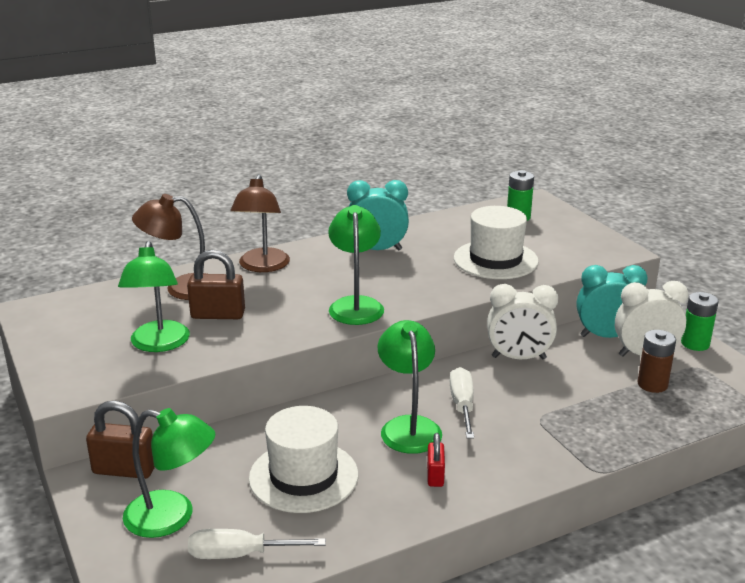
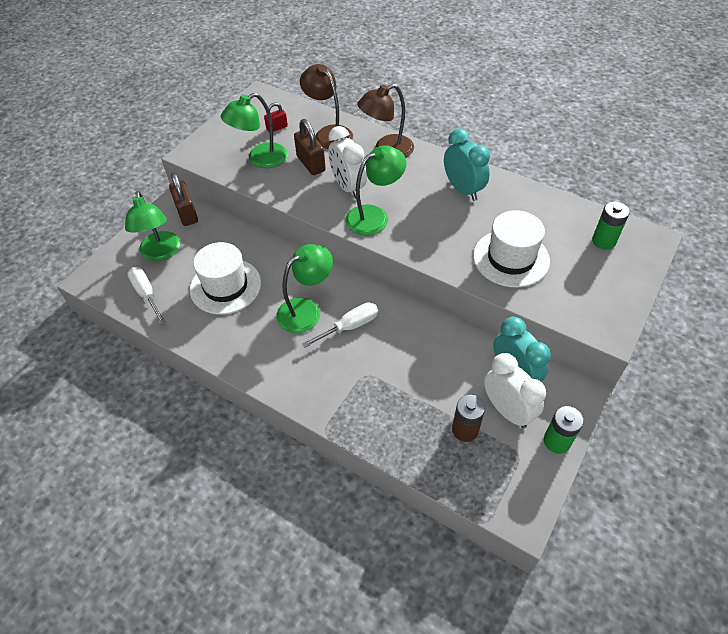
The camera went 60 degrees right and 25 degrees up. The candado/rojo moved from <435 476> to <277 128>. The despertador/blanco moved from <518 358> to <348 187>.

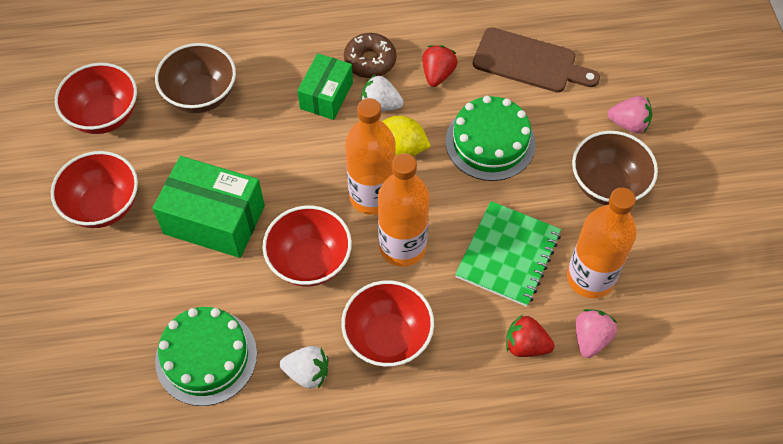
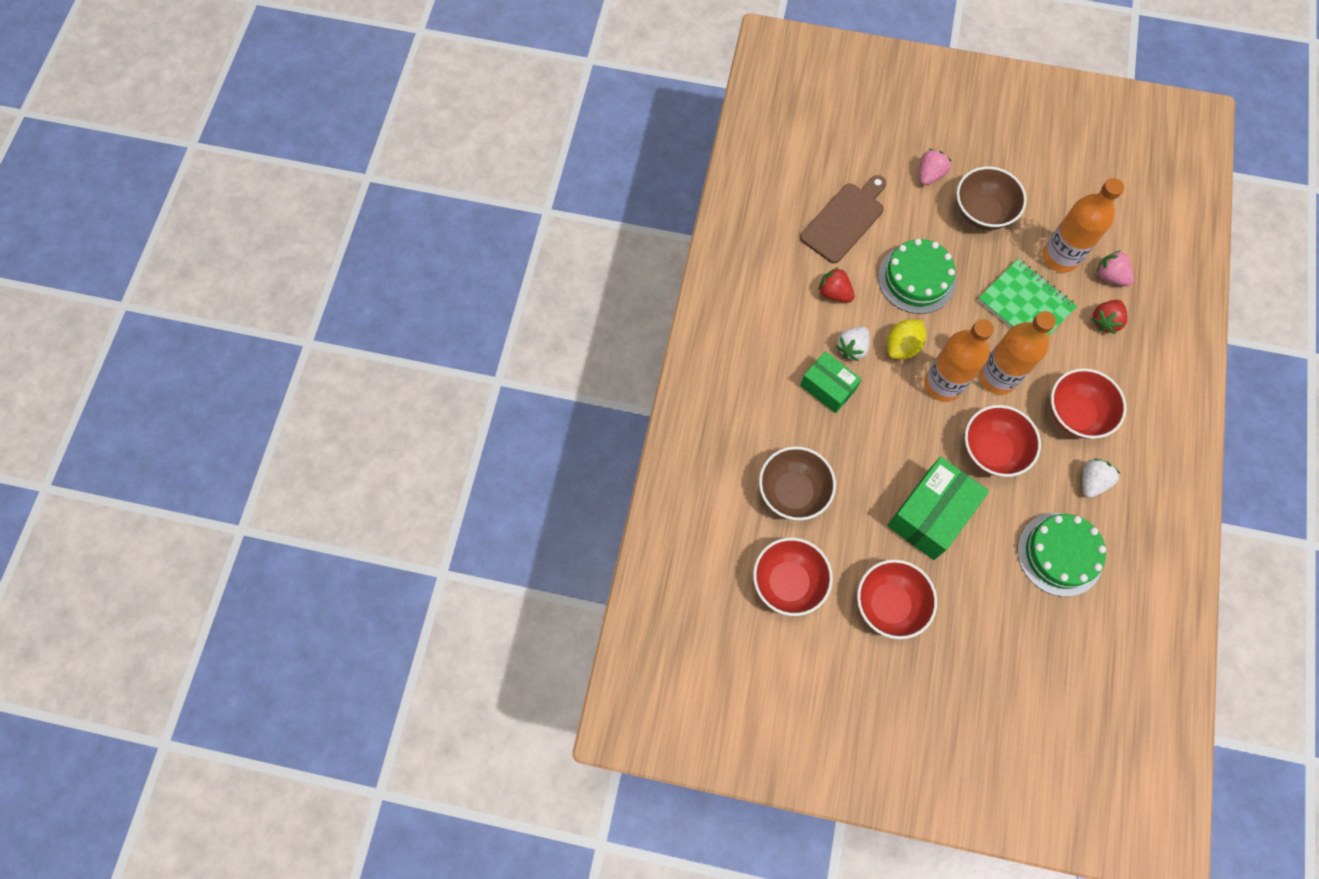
The camera went 70 degrees left and 10 degrees up. The rosquilla/marrón at <370 61> disappeared.

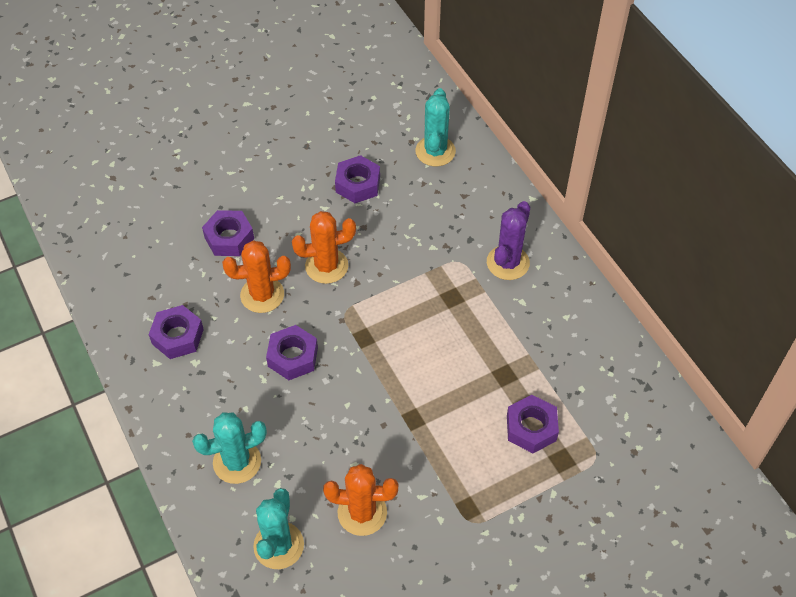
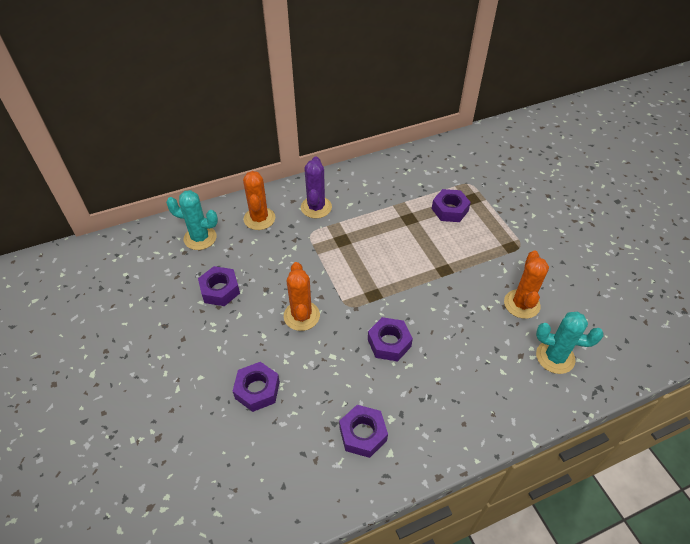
The camera went 85 degrees left and 5 degrees down. The cactus/turquesa at <237 462> disappeared. The cactus/naranja moved from <262 295> to <259 219>. The cactus/morado at <508 263> turned 60 degrees clockwise.

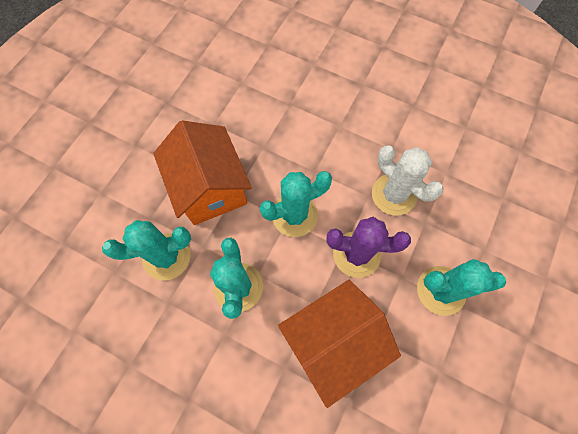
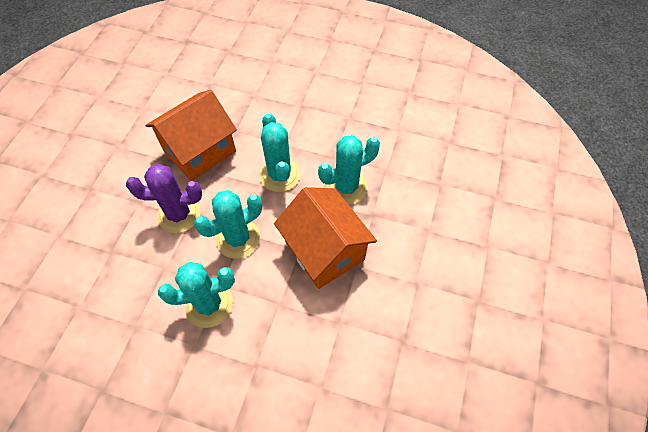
The camera went 170 degrees right and 10 degrees down. The cactus/blanco at <394 194> disappeared. The cactus/turquesa moved from <441 290> to <209 304>.

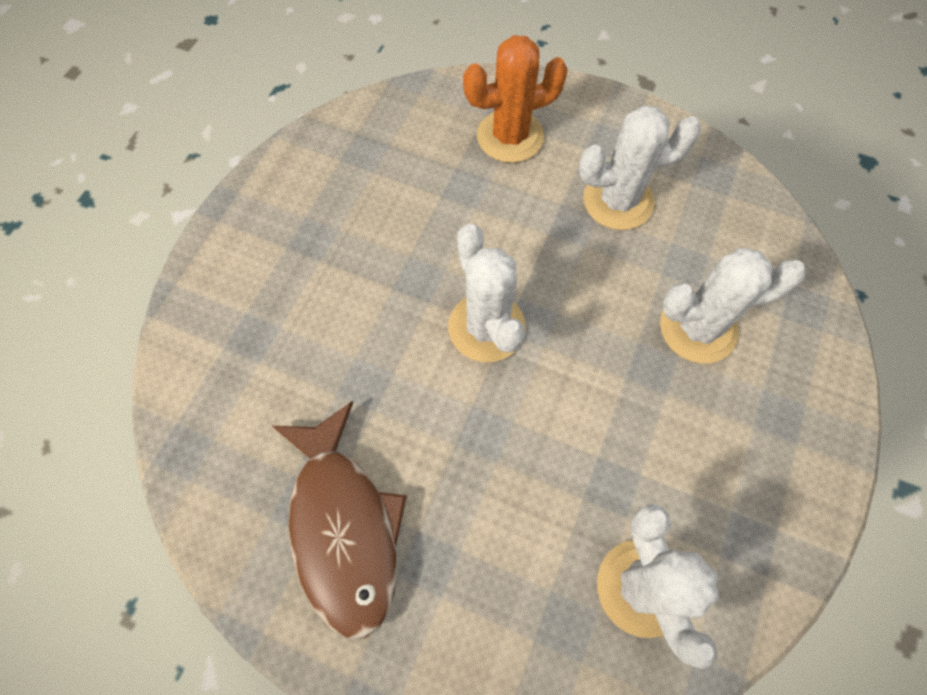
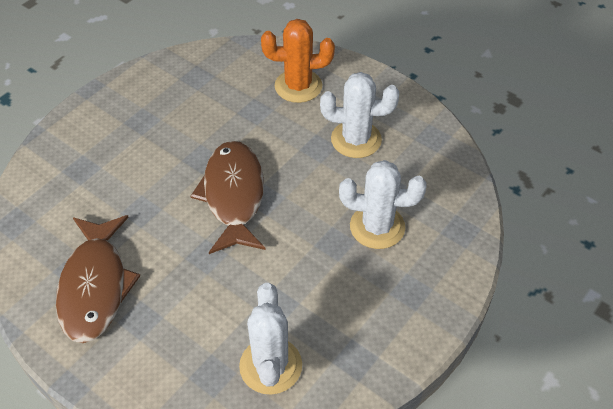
The camera went 15 degrees right and 15 degrees down. The cactus/blanco at <486 327> was replaced by the pez/marrón at <233 195>.

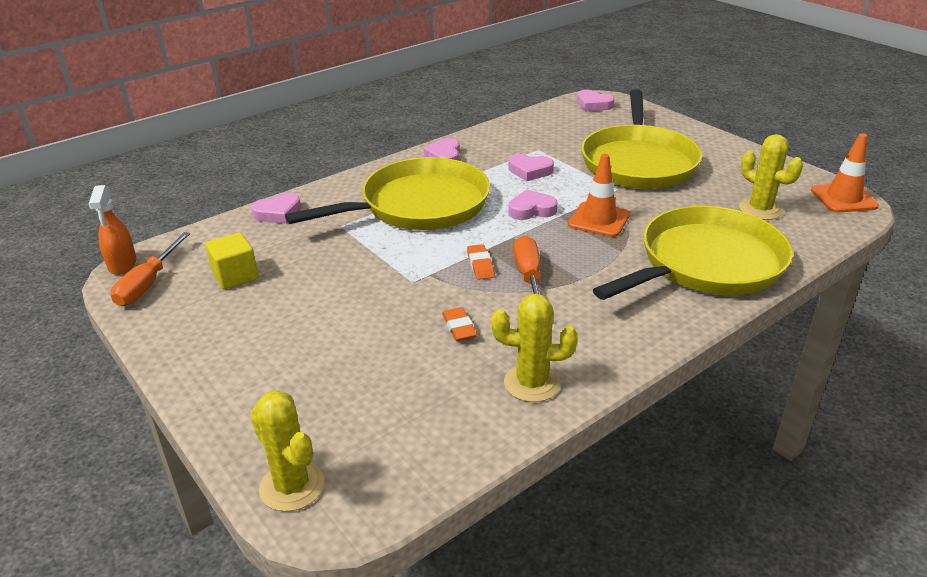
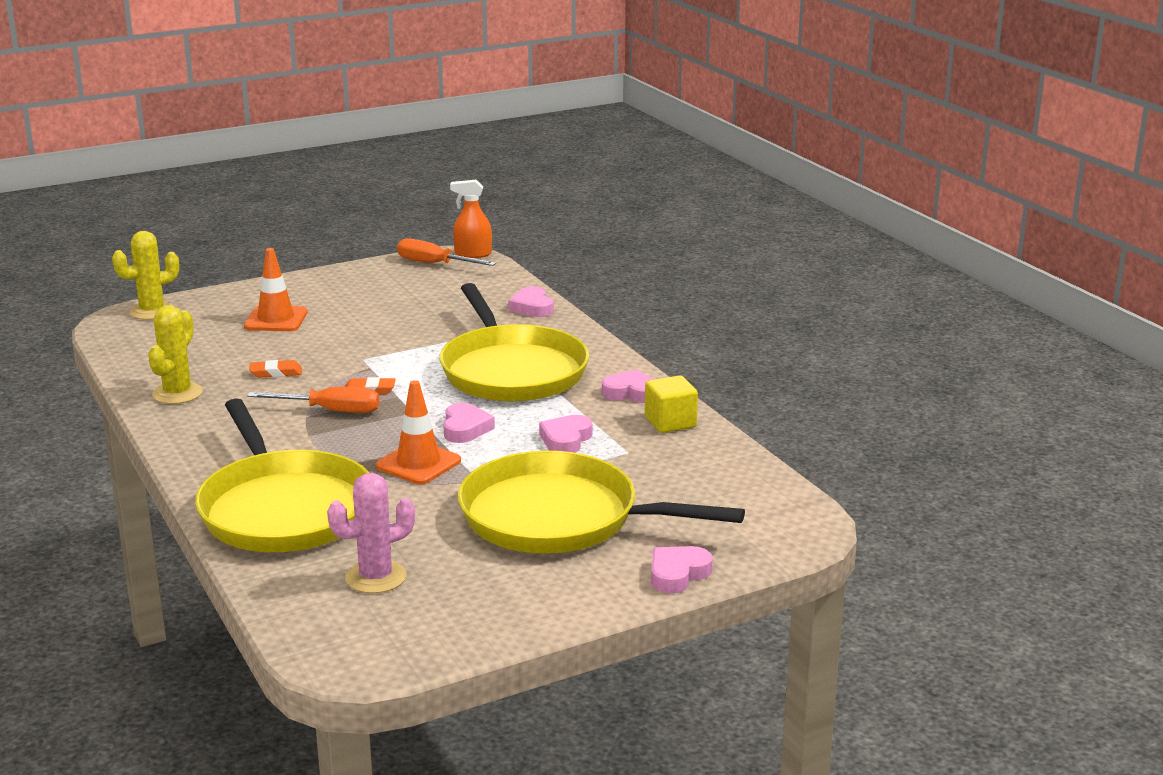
The camera went 100 degrees right and 10 degrees down. The cubo/amarillo moved from <235 276> to <670 422>. The corazón/rosa moved from <593 105> to <677 574>. The cono de tráfico/naranja moved from <843 198> to <276 319>. The cactus/amarillo at <760 209> became the cactus/rosa at <376 577>.

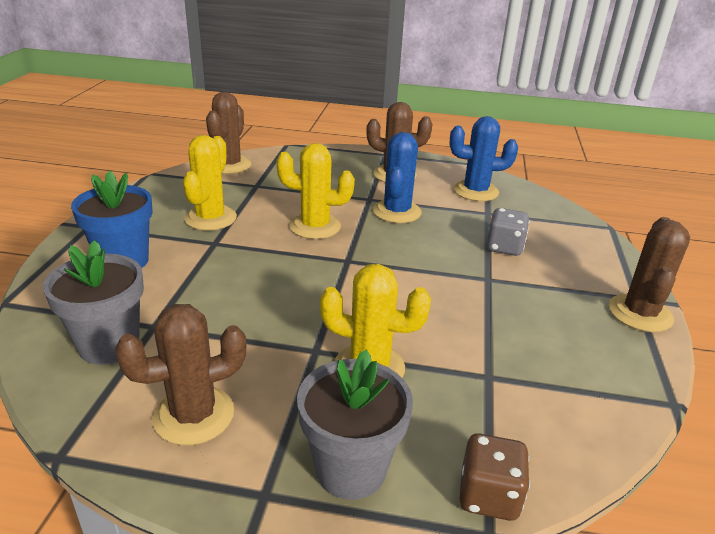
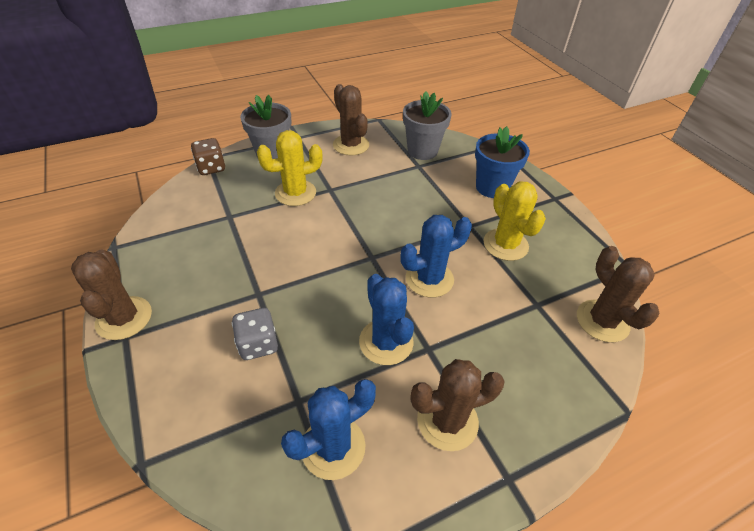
The camera went 145 degrees right and 15 degrees up. The cactus/amarillo at <315 226> became the cactus/azul at <429 279>. The cactus/marrón at <194 415> turned 60 degrees counterclockwise.

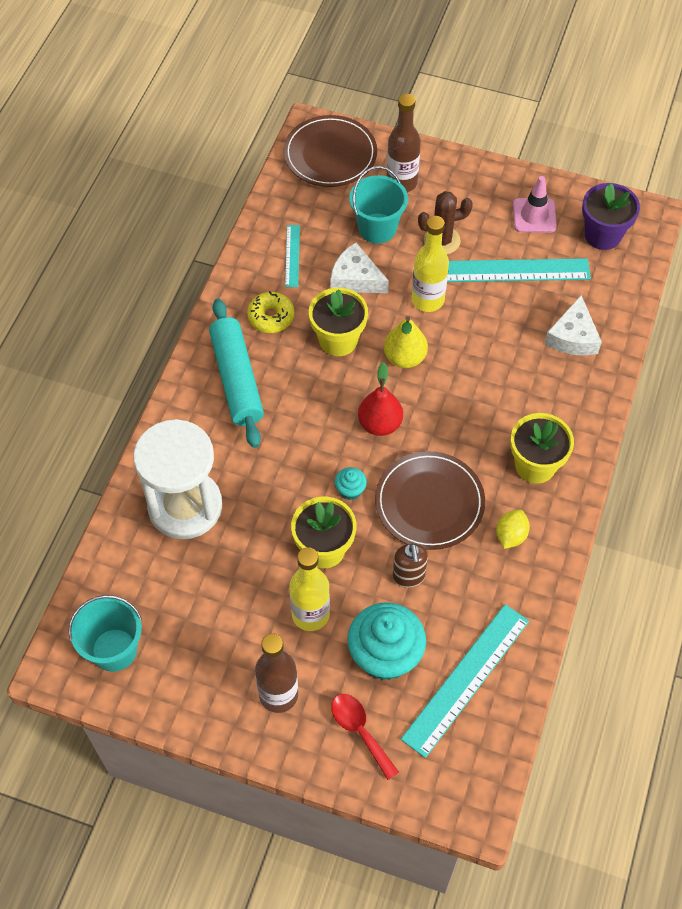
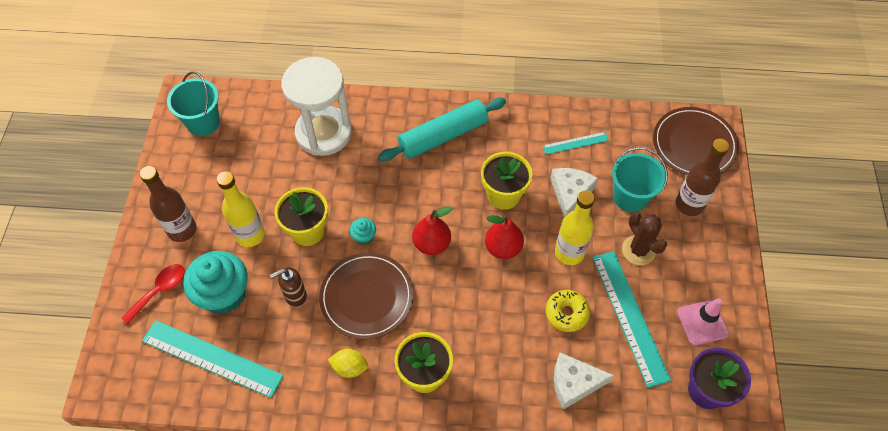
The camera went 75 degrees right and 0 degrees up. The rosquilla/amarillo moved from <271 317> to <566 313>. The pera/amarillo at <405 357> became the pera/rojo at <503 248>.

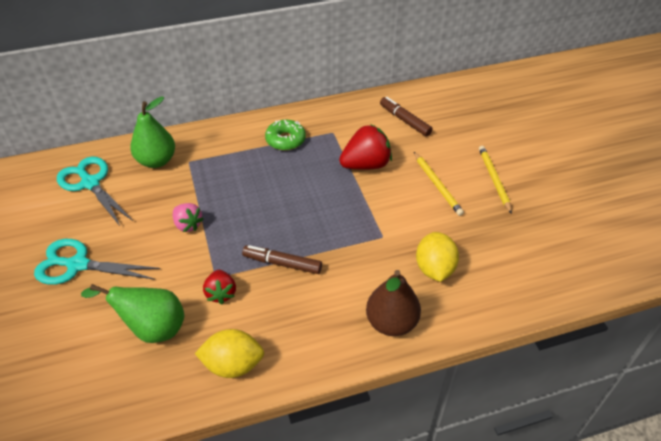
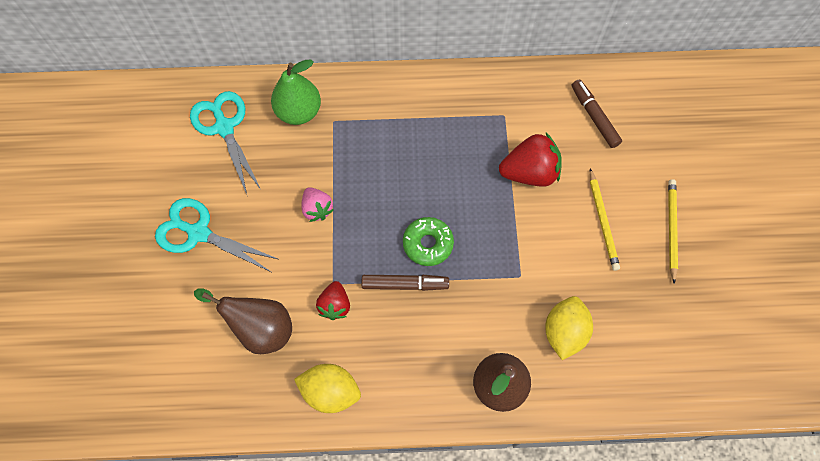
The camera went 15 degrees right and 20 degrees up. The rosquilla/verde moved from <285 140> to <428 244>. The pera/verde at <152 328> became the pera/marrón at <260 329>. The rotulador/marrón at <282 263> turned 150 degrees clockwise.

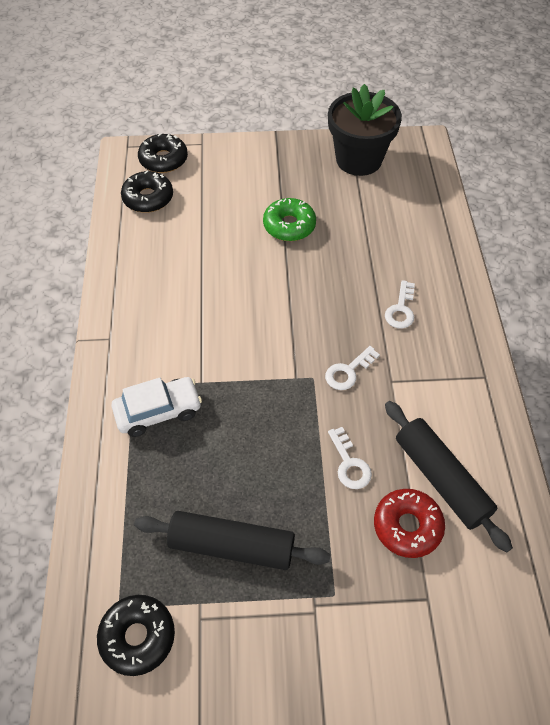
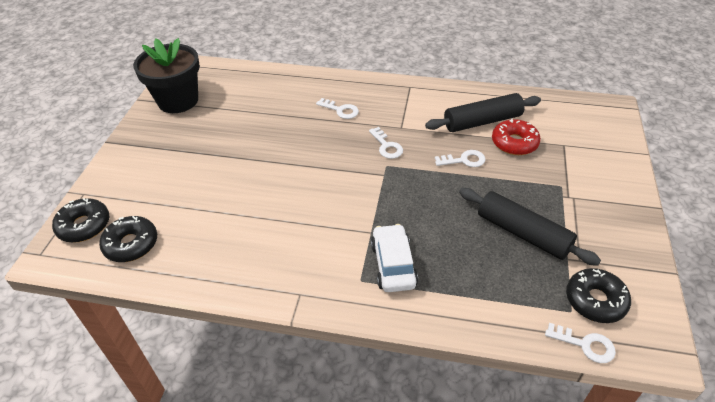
The camera went 75 degrees left and 10 degrees down. The rosquilla/verde at <289 226> disappeared. The llave/blanco at <585 345> appeared. The rodillo/negro at <232 546> turned 75 degrees counterclockwise.

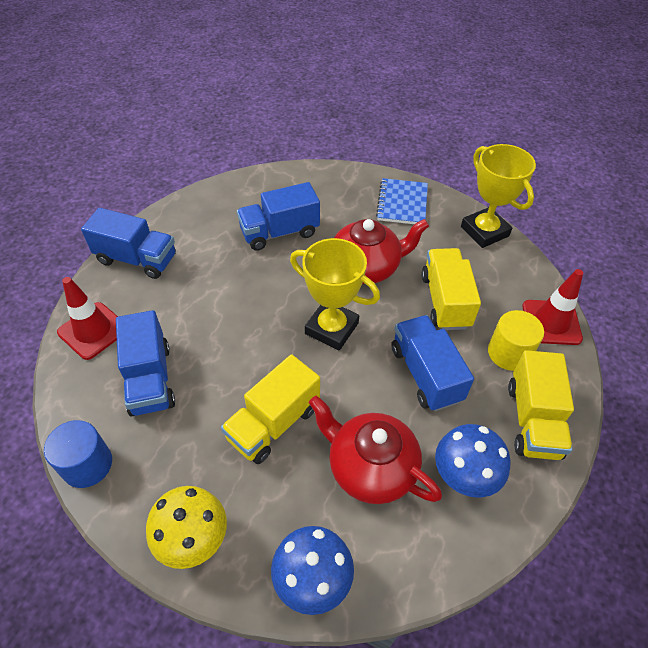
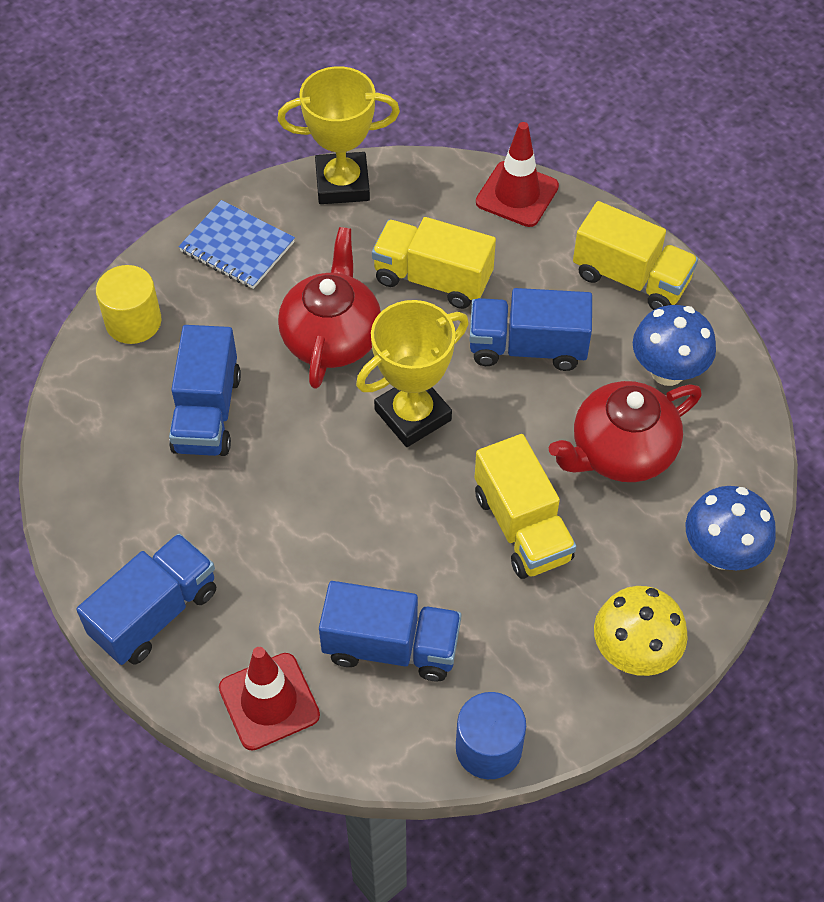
The camera went 65 degrees left and 5 degrees up. The cilindro/amarillo moved from <509 353> to <133 322>.

